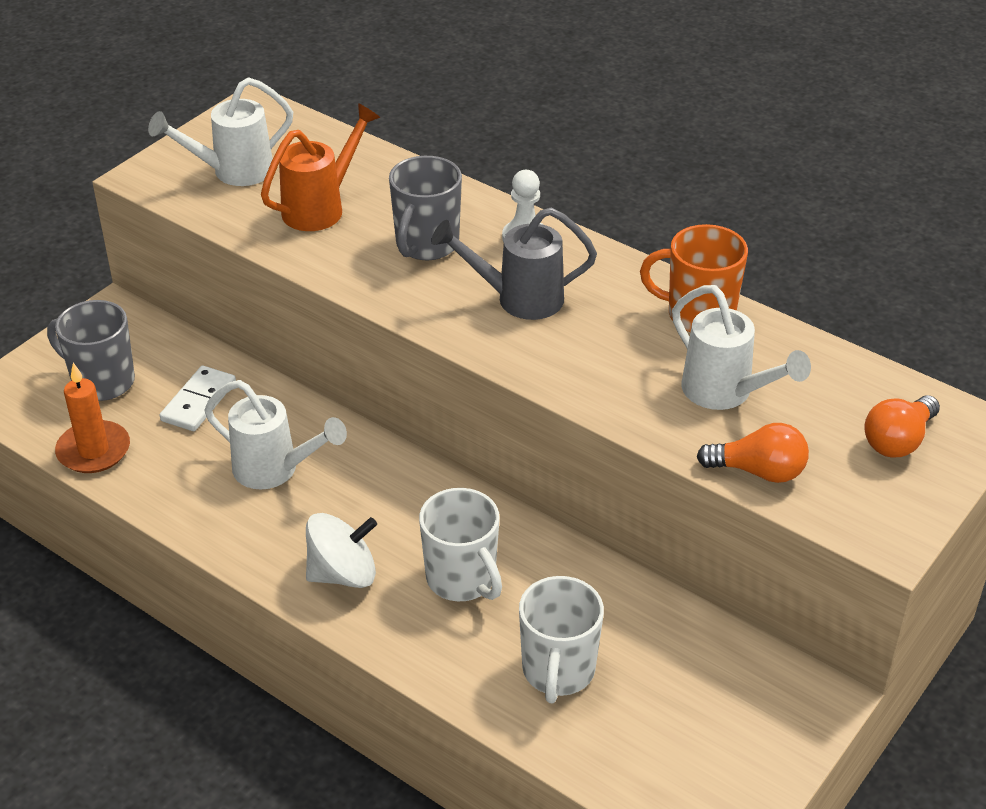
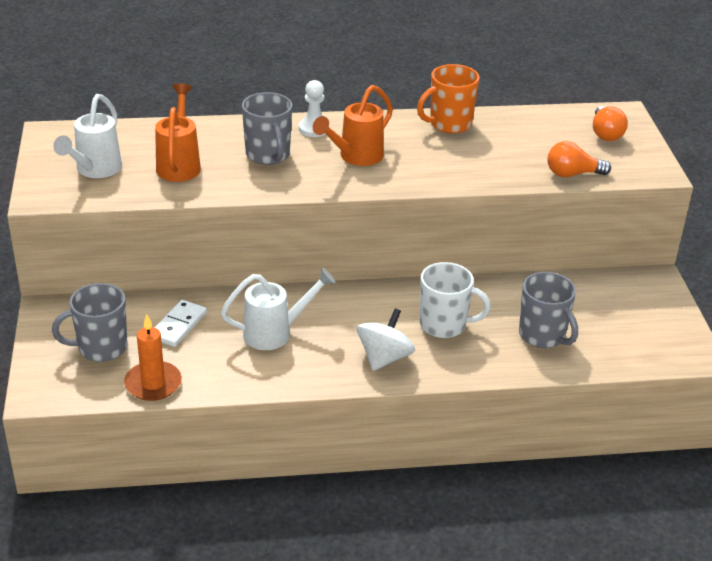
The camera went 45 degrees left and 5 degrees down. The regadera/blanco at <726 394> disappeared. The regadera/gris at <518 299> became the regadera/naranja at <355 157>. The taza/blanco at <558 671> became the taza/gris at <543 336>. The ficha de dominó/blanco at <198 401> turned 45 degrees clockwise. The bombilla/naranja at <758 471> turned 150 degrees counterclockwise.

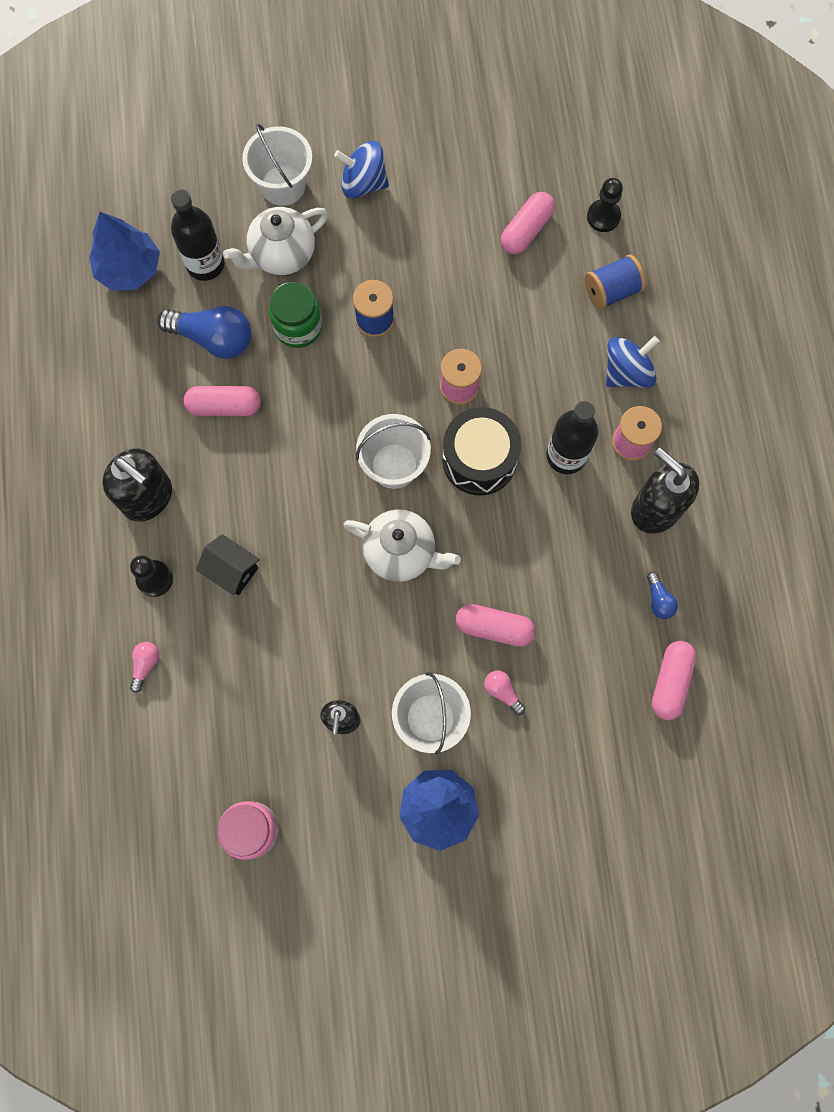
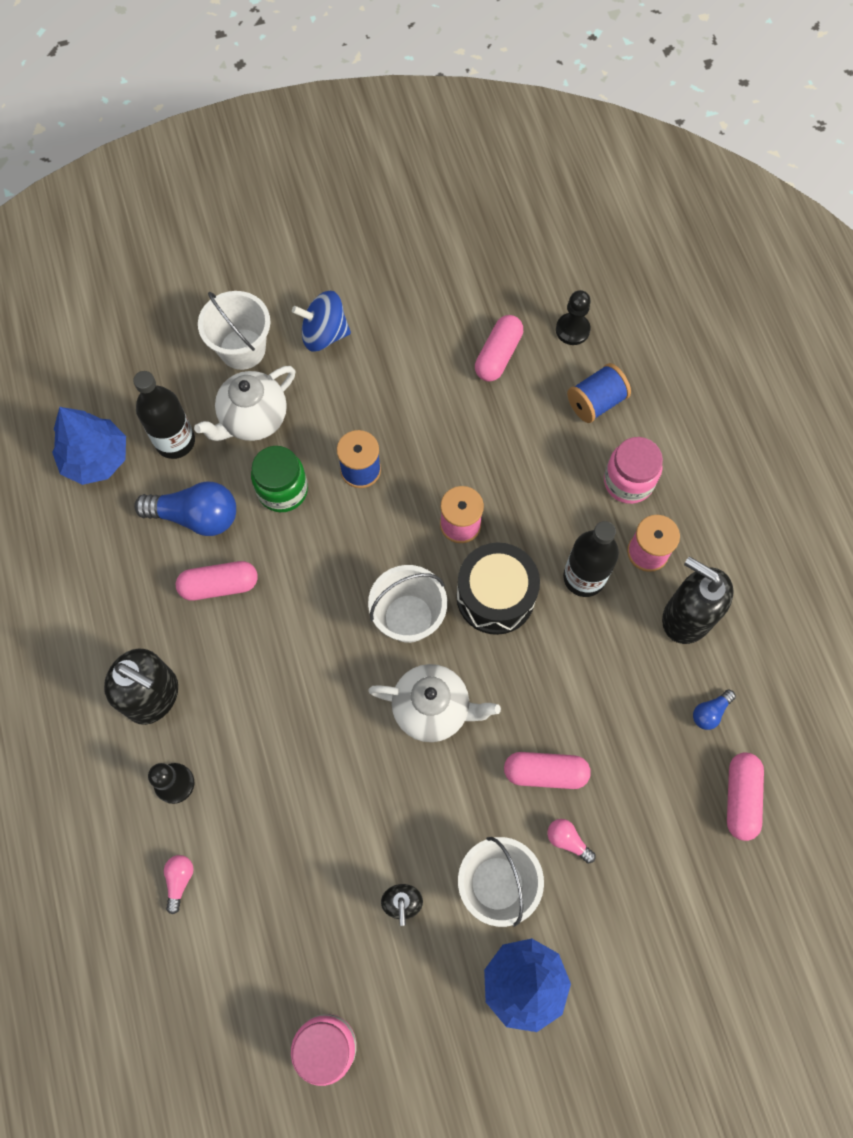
The camera went 10 degrees left and 5 degrees down. The casa/negro at <232 570> disappeared. The peonza/azul at <627 372> was replaced by the tarro/rosa at <628 481>. The bombilla/azul at <659 600> turned 75 degrees clockwise.

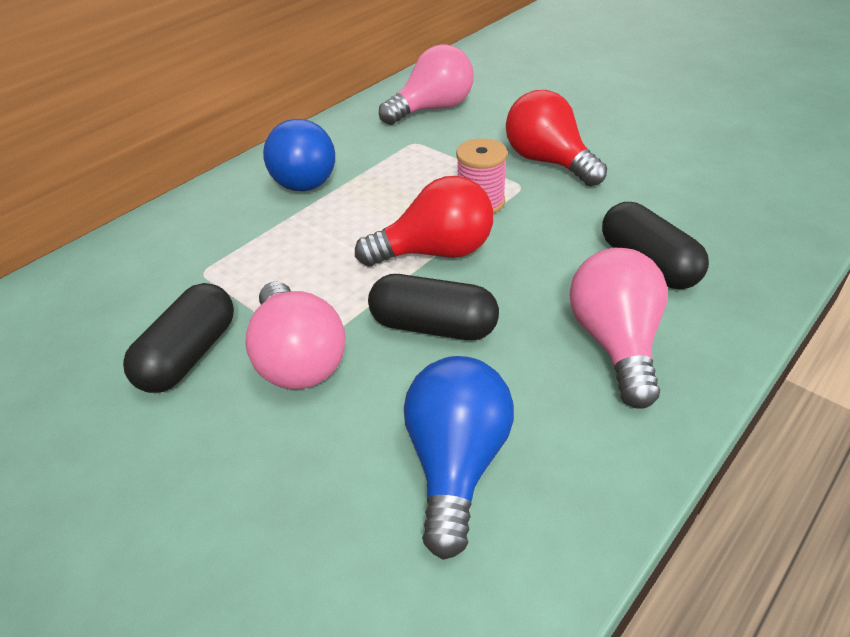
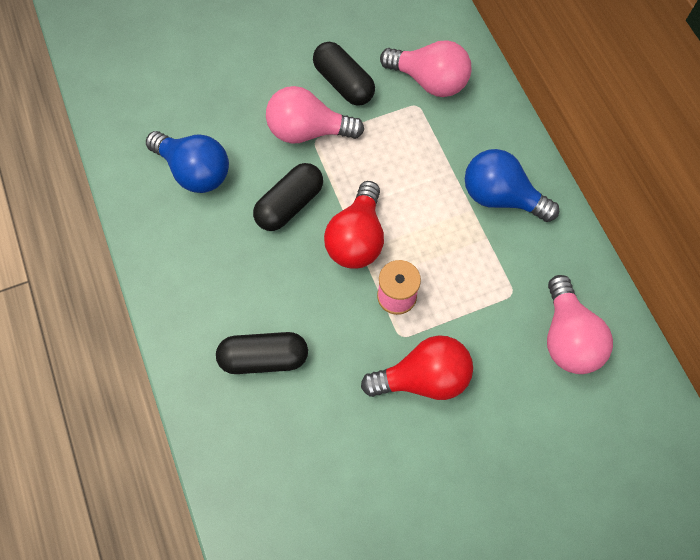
The camera went 115 degrees right and 25 degrees up. The bombilla/rosa moved from <615 343> to <429 81>.

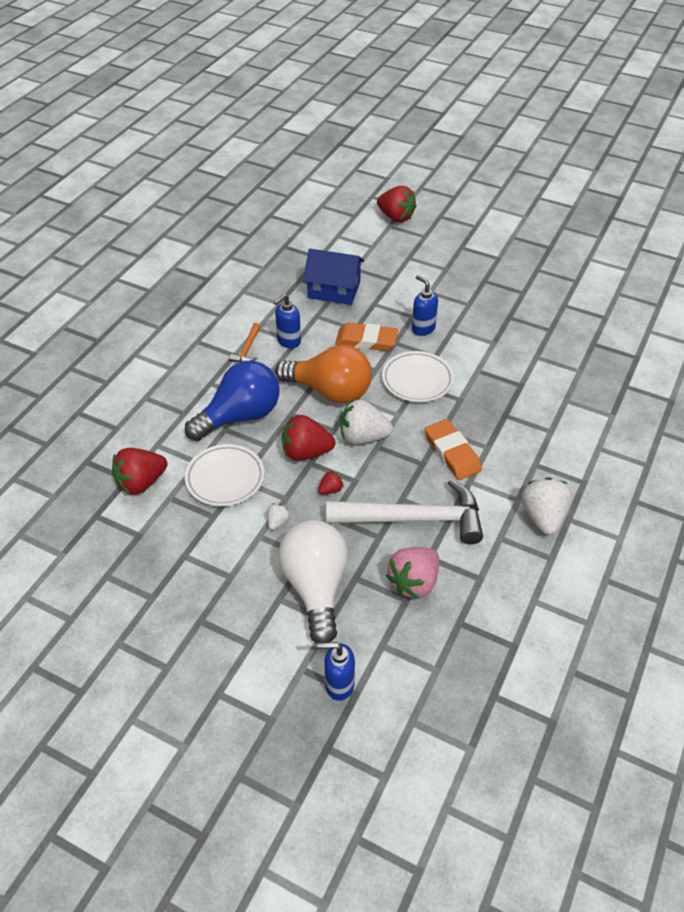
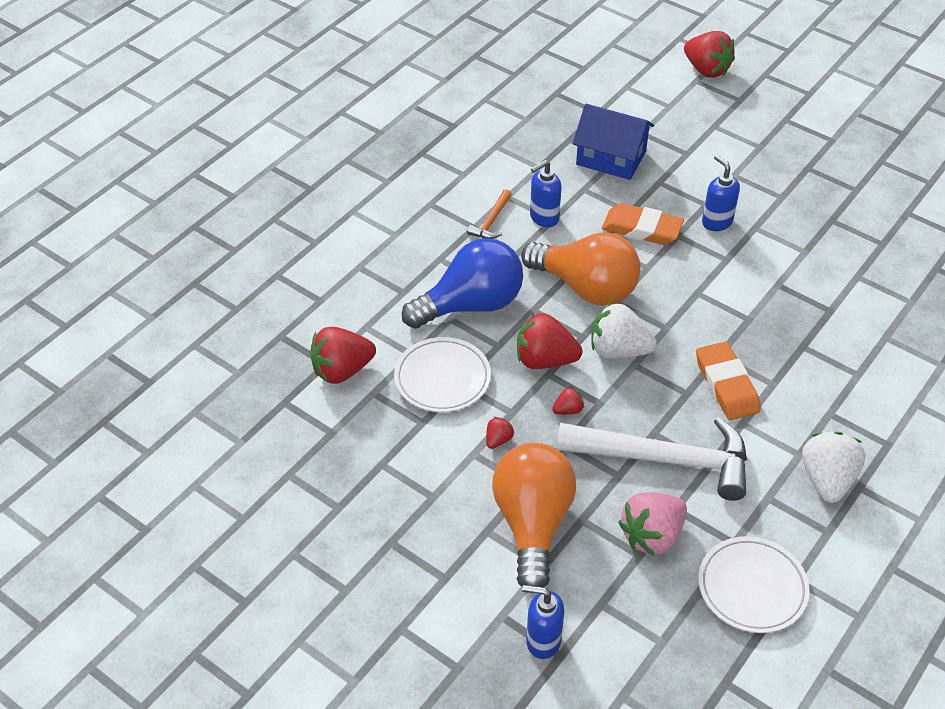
The camera went 10 degrees right and 0 degrees up. The plato/blanco moved from <417 380> to <752 588>. The fresa/blanco at <278 522> became the fresa/rojo at <498 440>. The bombilla/blanco at <316 587> became the bombilla/naranja at <532 524>.

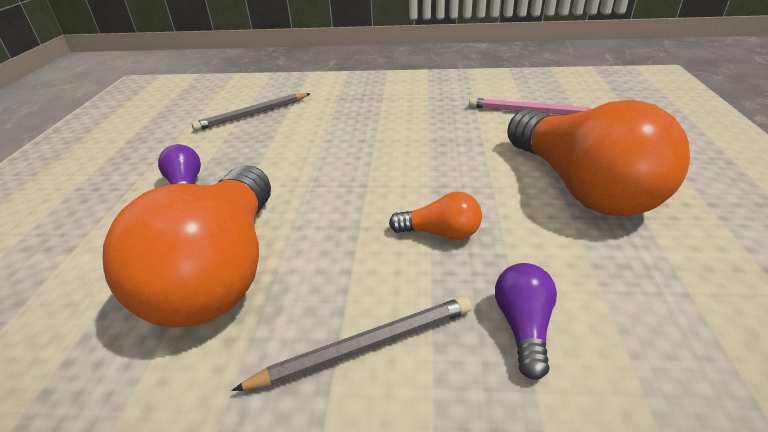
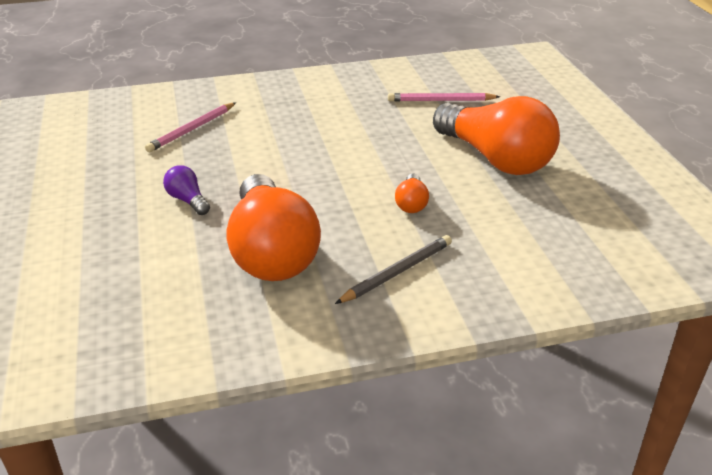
The camera went 20 degrees left and 0 degrees up. The bombilla/morado at <523 327> disappeared. The lápiz/gris at <253 114> became the lápiz/rosa at <192 129>. The bombilla/naranja at <440 233> turned 105 degrees clockwise.

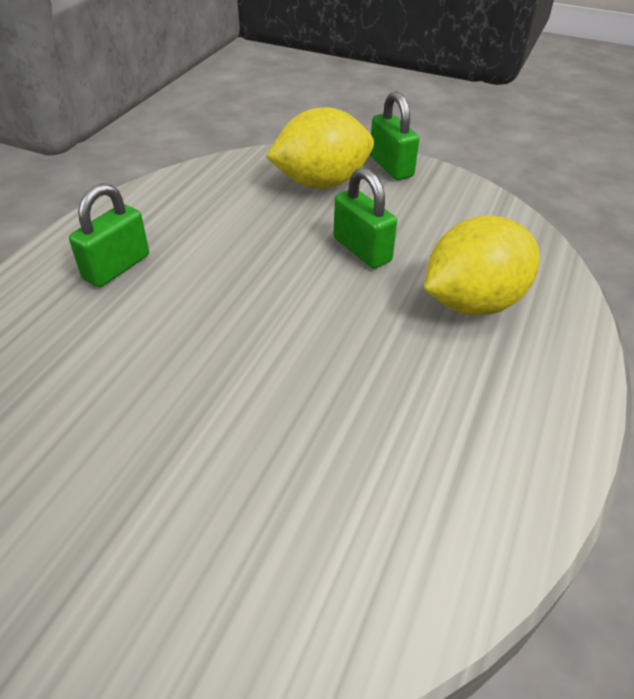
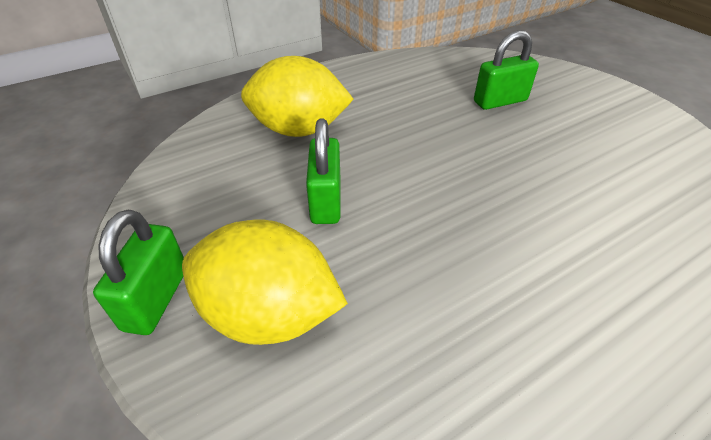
The camera went 145 degrees left and 0 degrees up. The candado/verde moved from <117 267> to <500 101>.

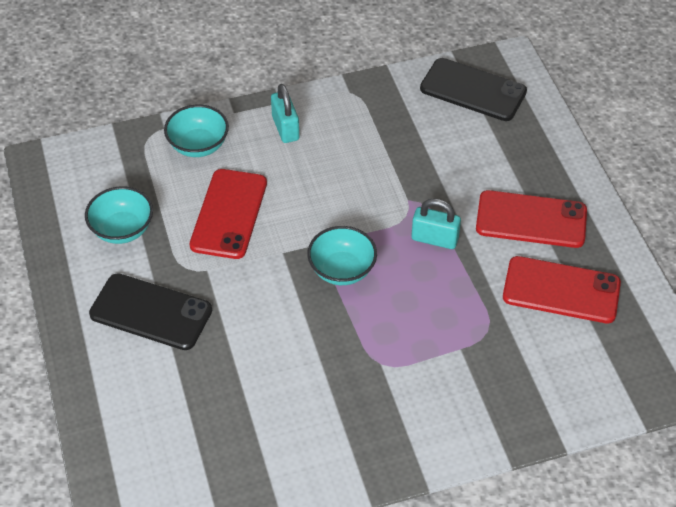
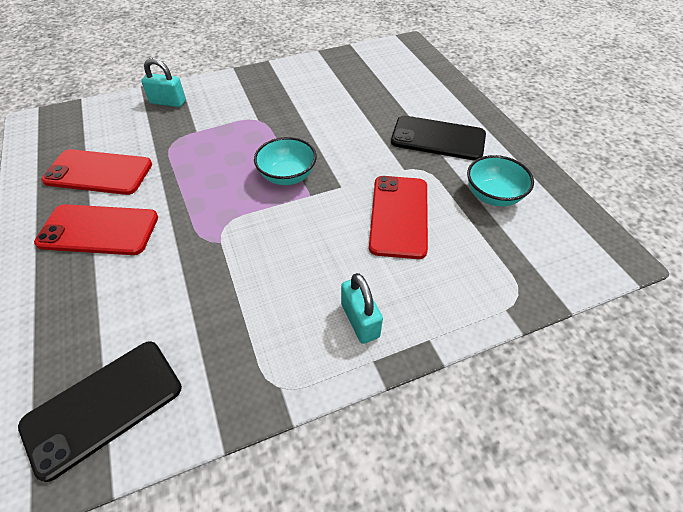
The camera went 175 degrees right and 0 degrees up. The cuenco/turquesa at <198 145> disappeared. The candado/turquesa moved from <434 239> to <168 102>. The móvil/negro at <473 90> turned 60 degrees counterclockwise.

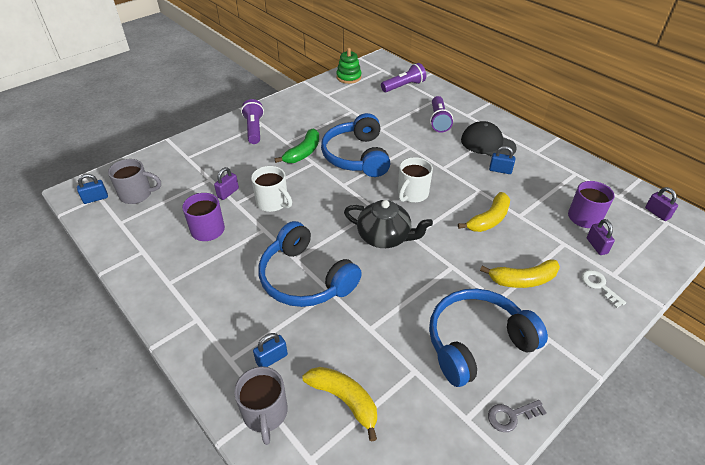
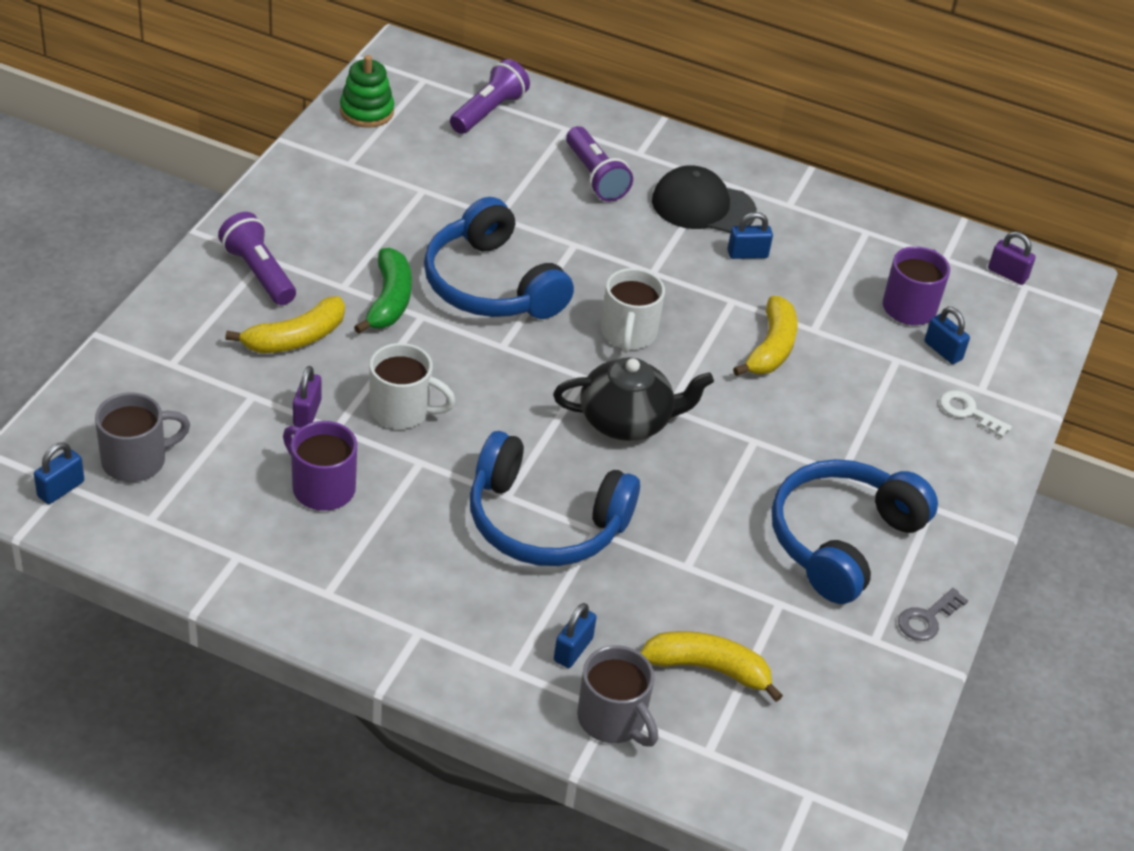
The camera went 30 degrees left and 0 degrees up. The plátano/amarillo moved from <523 280> to <295 338>. The candado/morado at <596 246> became the candado/azul at <943 351>.

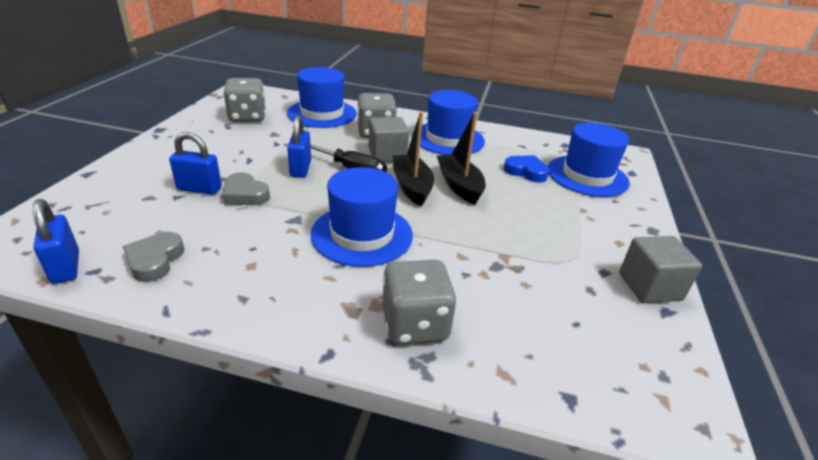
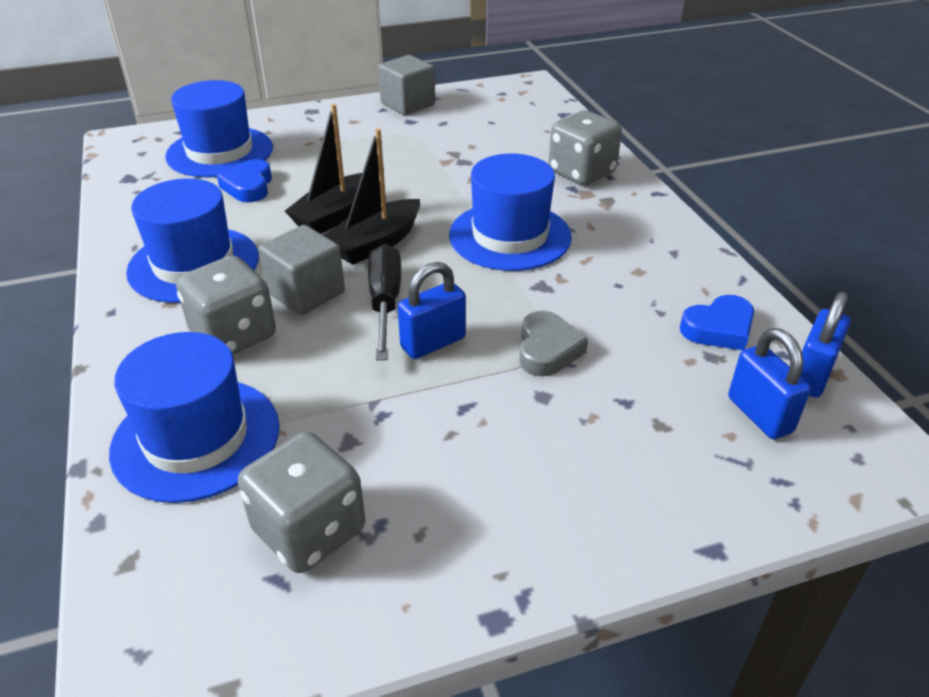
The camera went 120 degrees left and 5 degrees up. The candado/azul moved from <199 189> to <759 415>. The corazón/gris at <155 260> became the corazón/azul at <719 328>.

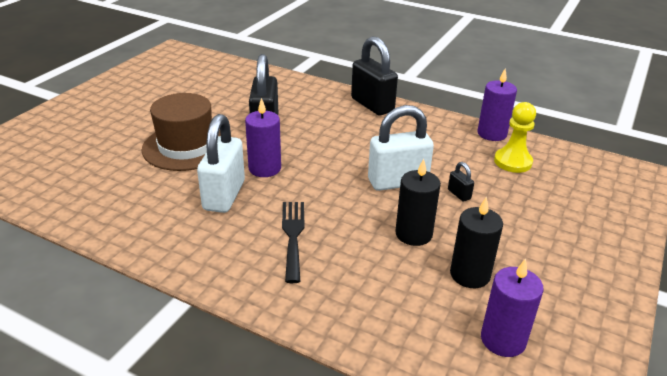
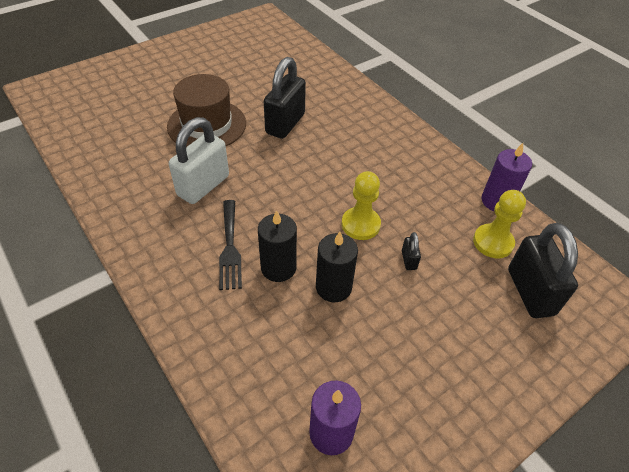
The camera went 25 degrees right and 15 degrees up. The vela/morado at <264 168> disappeared. The candado/negro moved from <372 105> to <530 292>. The vela/negro moved from <470 274> to <278 268>. The candado/blanco at <397 182> was replaced by the peón/amarillo at <360 224>. The tenedor/negro at <293 235> turned 150 degrees clockwise.

